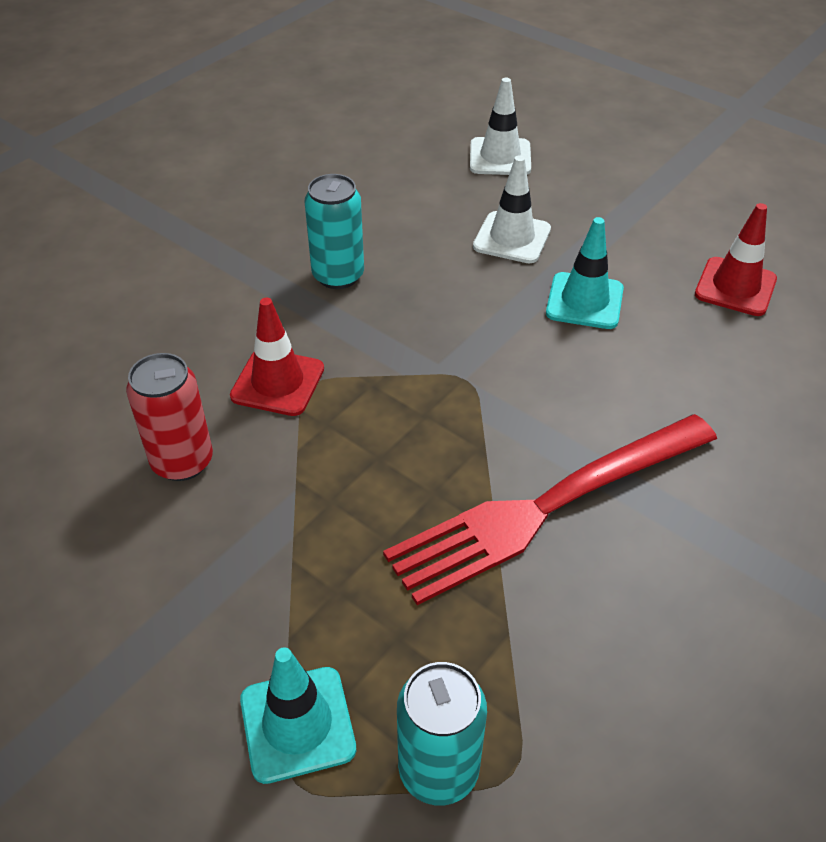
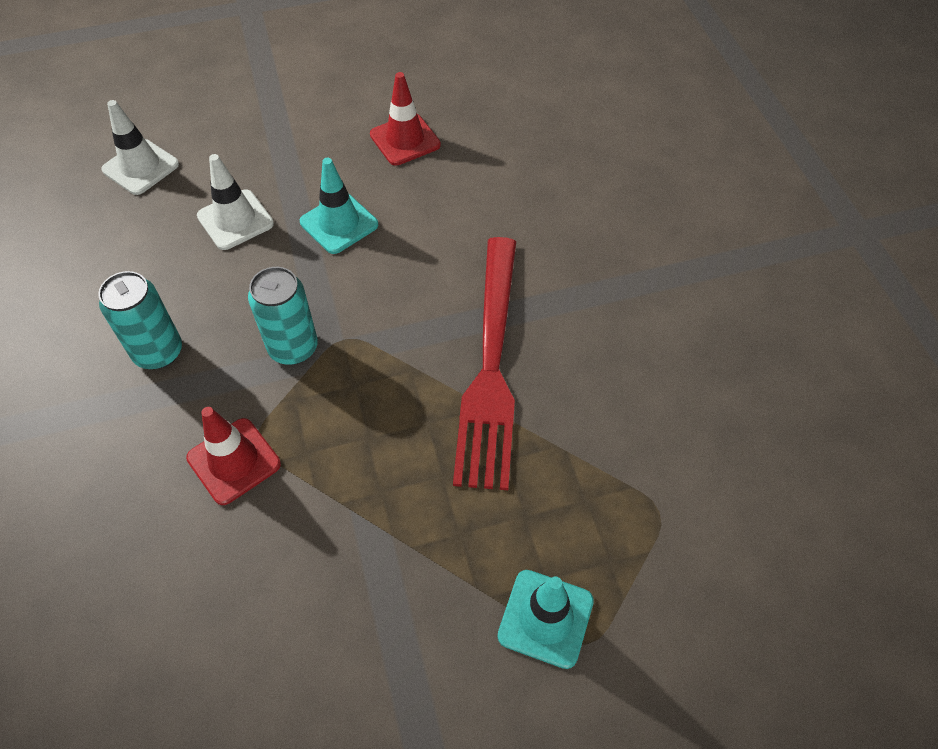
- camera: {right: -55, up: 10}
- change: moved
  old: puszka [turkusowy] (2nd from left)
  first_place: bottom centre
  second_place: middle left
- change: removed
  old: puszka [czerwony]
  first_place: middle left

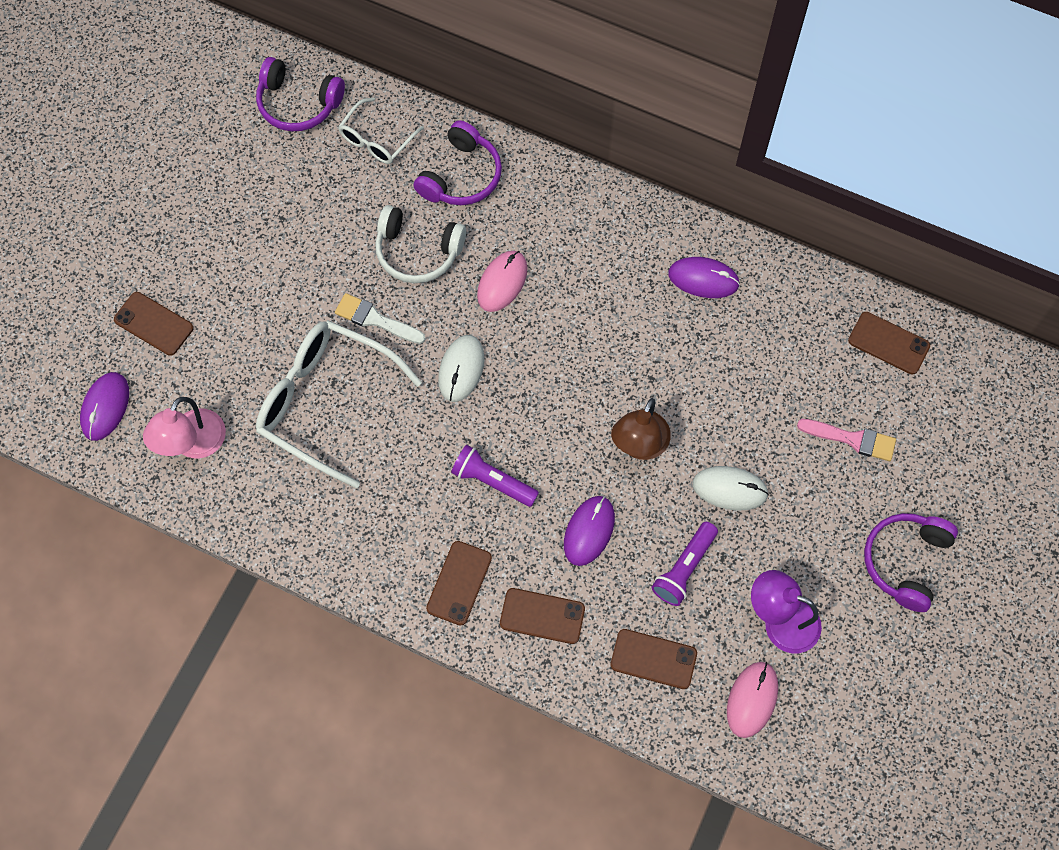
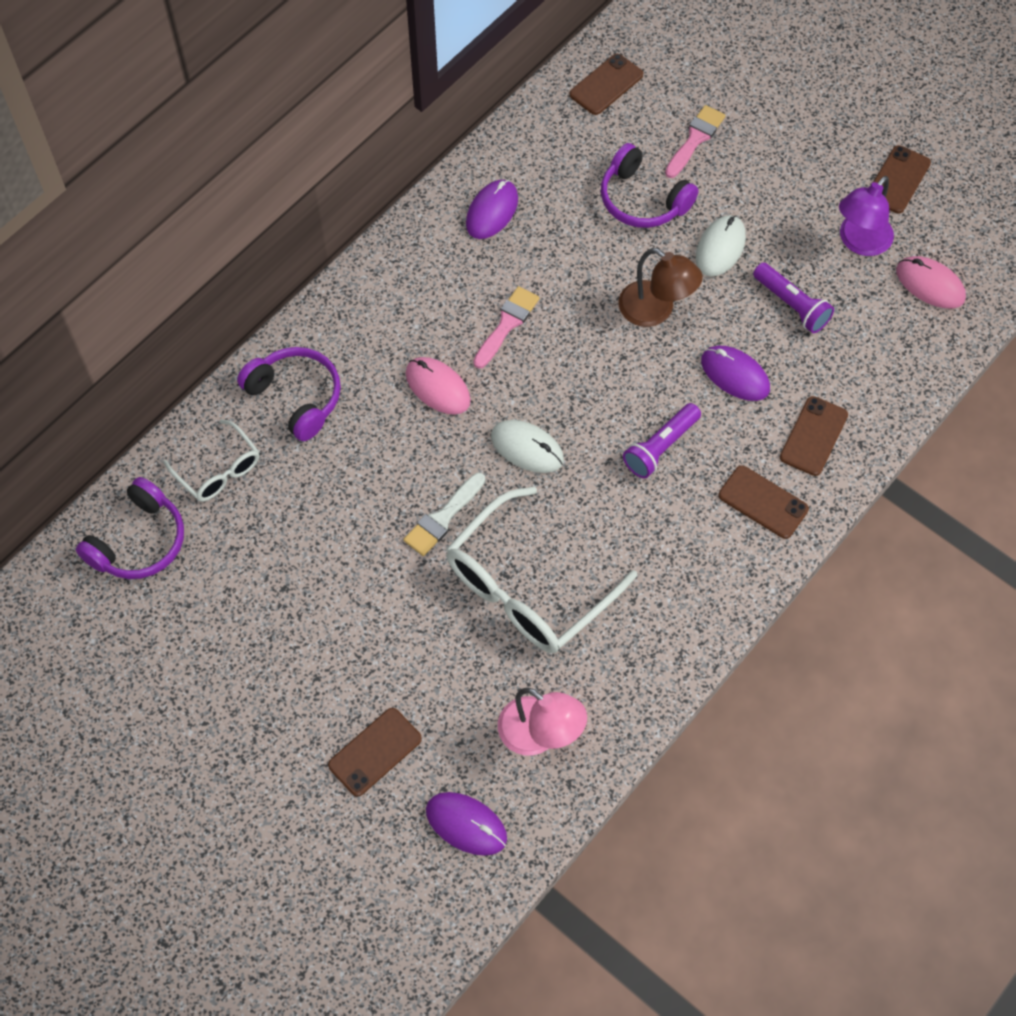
- camera: {right: -75, up: -5}
- change: added
  new: pędzel [różowy] (1st from left)
  second_place: top centre
- change: moved
  old: słuchawki [fioletowy] (3rd from left)
  first_place: middle right
  second_place: top centre
- change: moved
  old: telefon [brązowy] (4th from left in the first image)
  new: telefon [brązowy] (5th from left)
  first_place: bottom centre
  second_place: top right
- change: removed
  old: słuchawki [biały]
  first_place: top centre

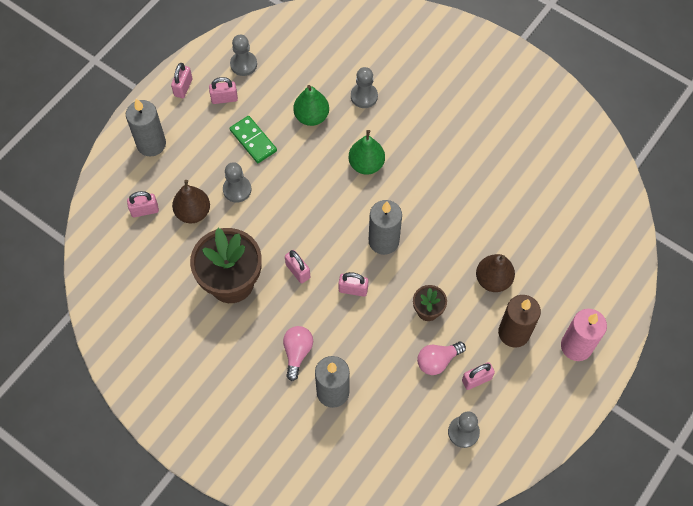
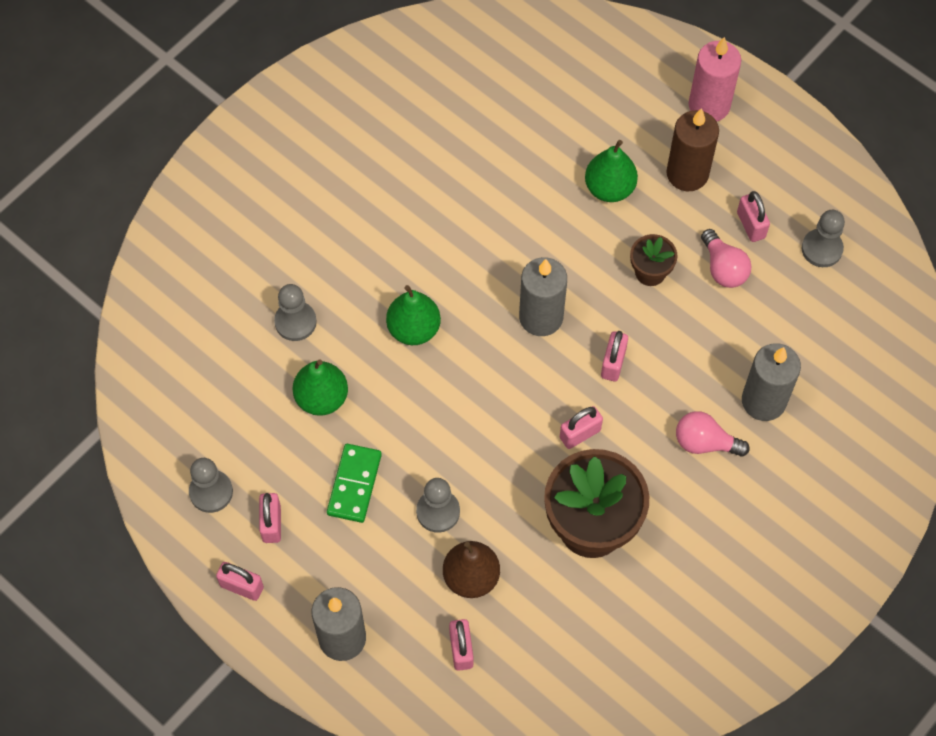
- camera: {right: -85, up: 0}
- change: turned
  old: kostka domina [zielony]
  first_place: top centre
  second_place: centre
  degrees: -45
- change: recoloured
  old: gruszka [brązowy] (2nd from left)
  new: gruszka [zielony] (3rd from left)
  first_place: middle right
  second_place: top centre

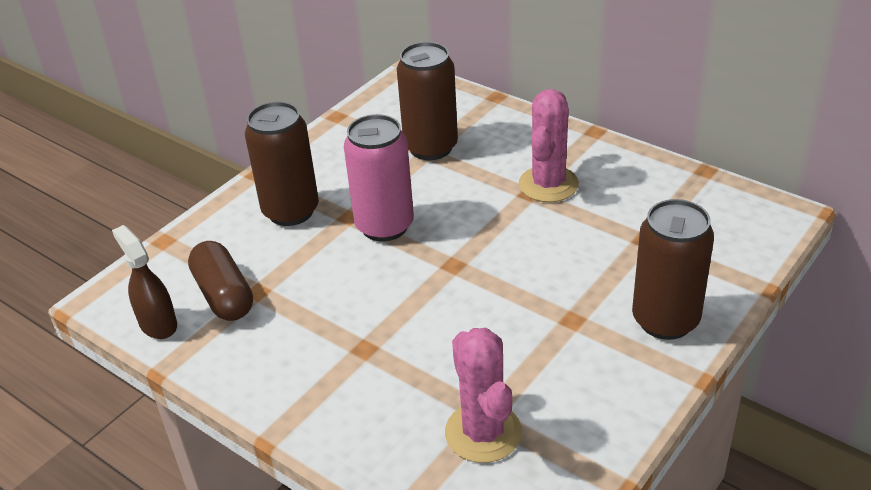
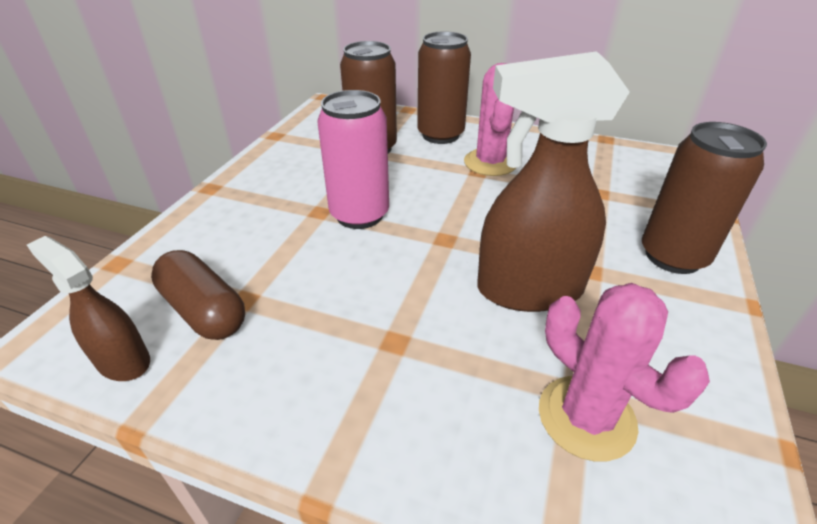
- camera: {right: -20, up: 0}
- change: moved
  old: puszka [brązowy] (1st from left in the first image)
  new: puszka [brązowy] (2nd from left)
  first_place: middle left
  second_place: top centre
- change: added
  new: spryskiwacz [brązowy] (2nd from left)
  second_place: middle right

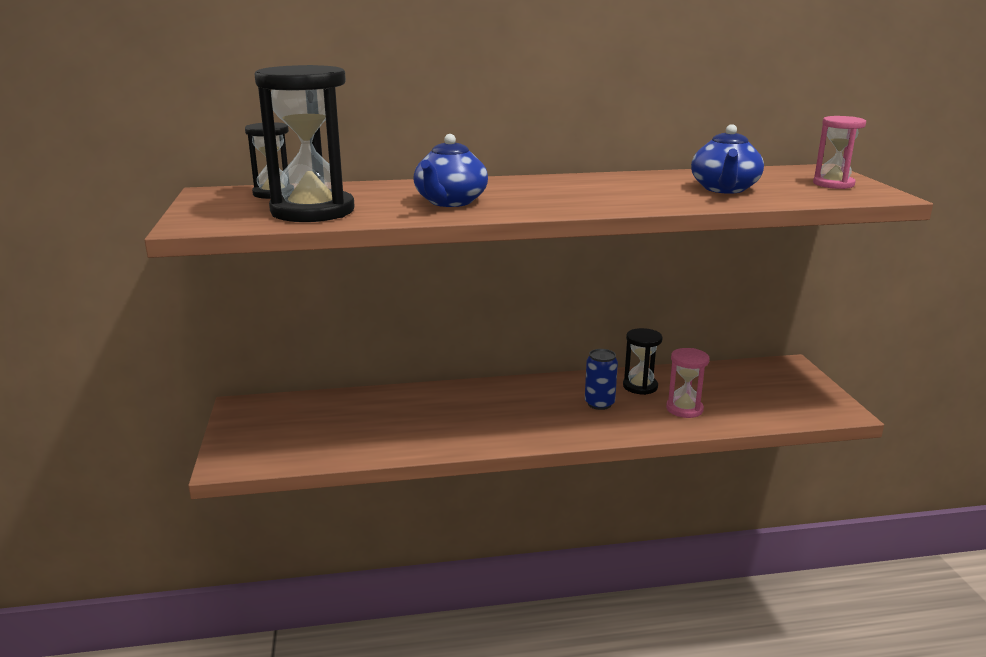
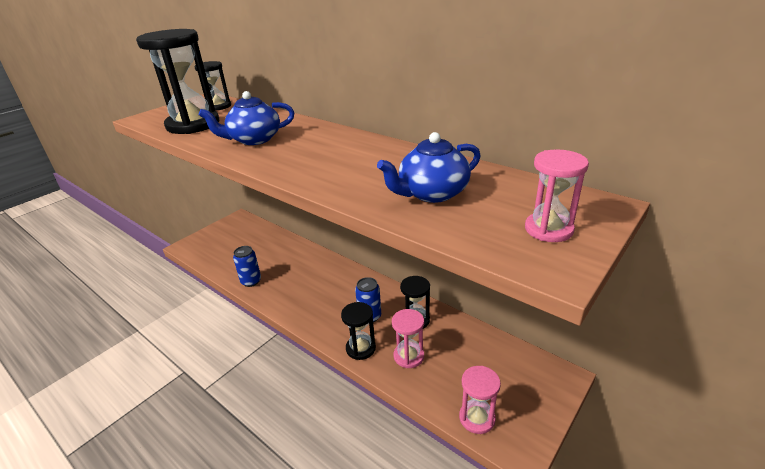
- camera: {right: 50, up: 10}
- change: added
  new: puszka [niebieski] (1st from left)
  second_place: middle left
- change: added
  new: klepsydra [czarny] (3rd from left)
  second_place: bottom centre
- change: added
  new: klepsydra [różowy] (2nd from left)
  second_place: bottom centre

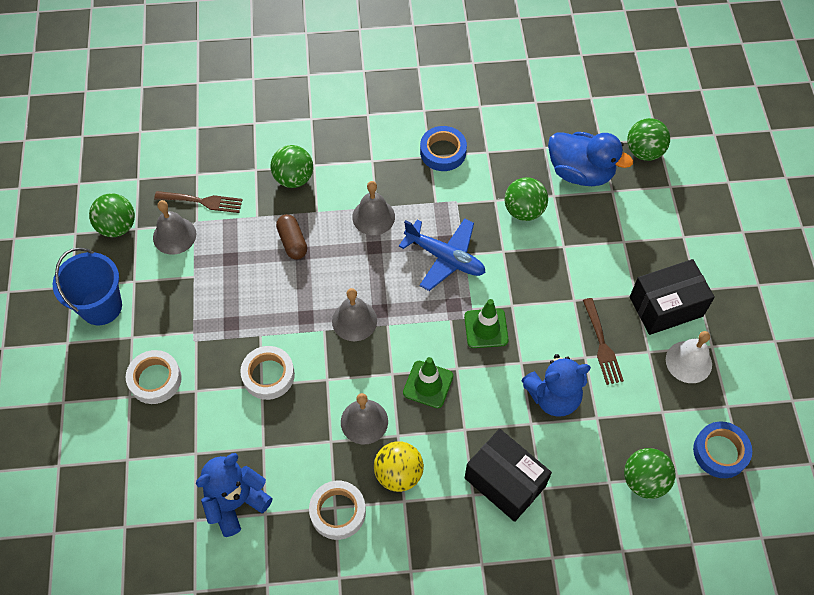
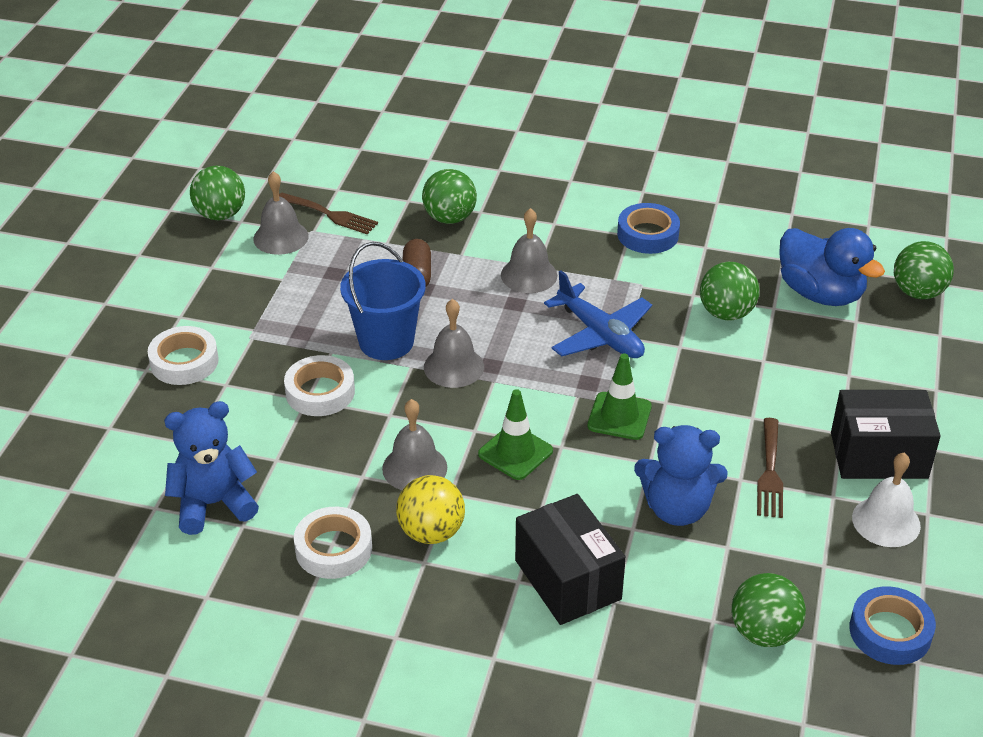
- camera: {right: 20, up: -20}
- change: moved
  old: wiadro [niebieski]
  first_place: middle left
  second_place: centre

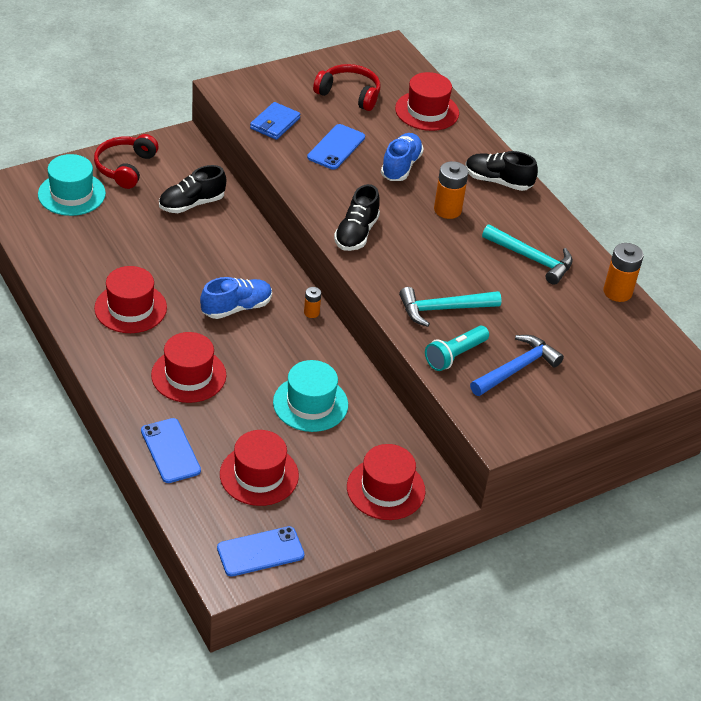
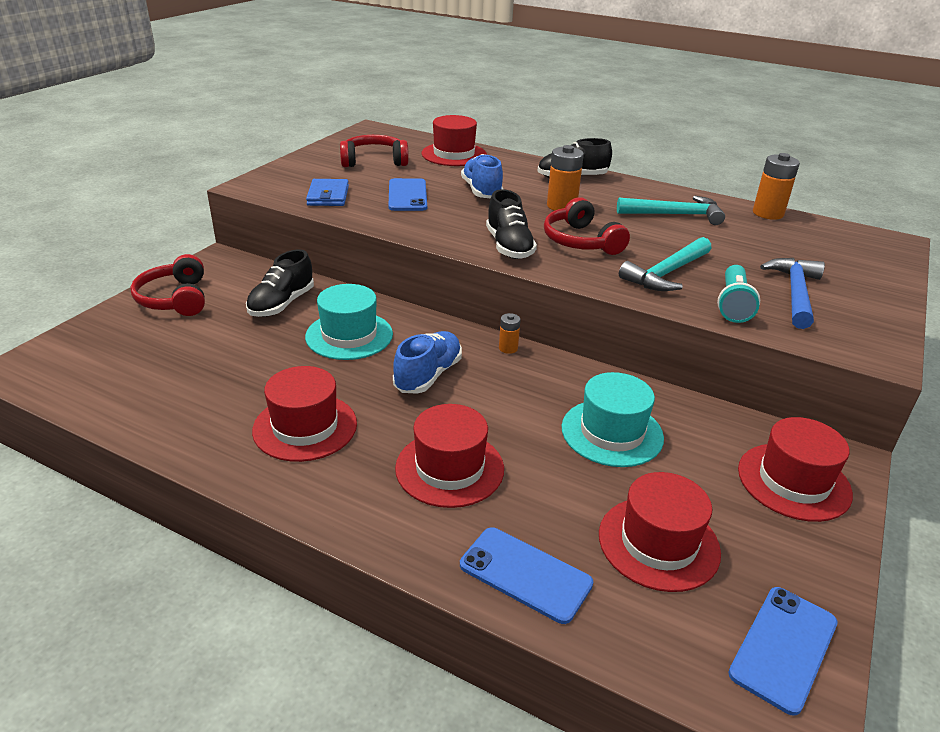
- camera: {right: -30, up: -10}
- change: moved
  old: kapelusz [turkusowy] (1st from left)
  first_place: top left
  second_place: centre
- change: added
  new: słuchawki [czerwony] (3rd from left)
  second_place: top centre

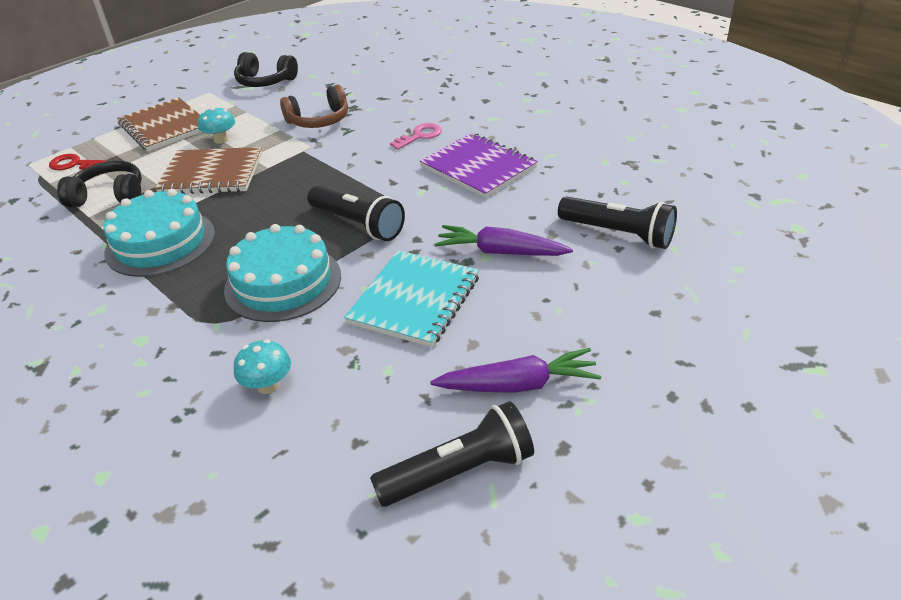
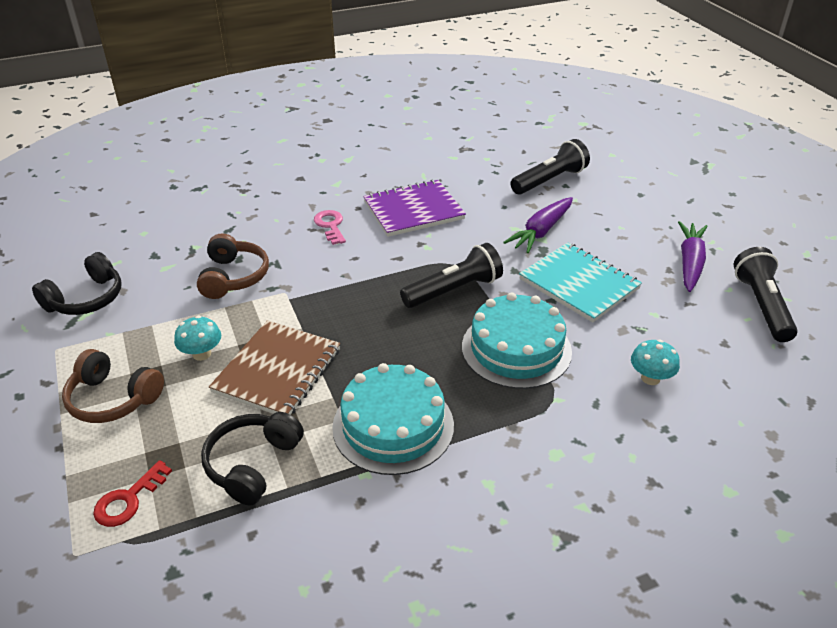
- camera: {right: -70, up: 0}
- change: replaced
  old: zeszyt [brązowy] (1st from left)
  new: słuchawki [brązowy] (1st from left)
  first_place: top left
  second_place: middle left

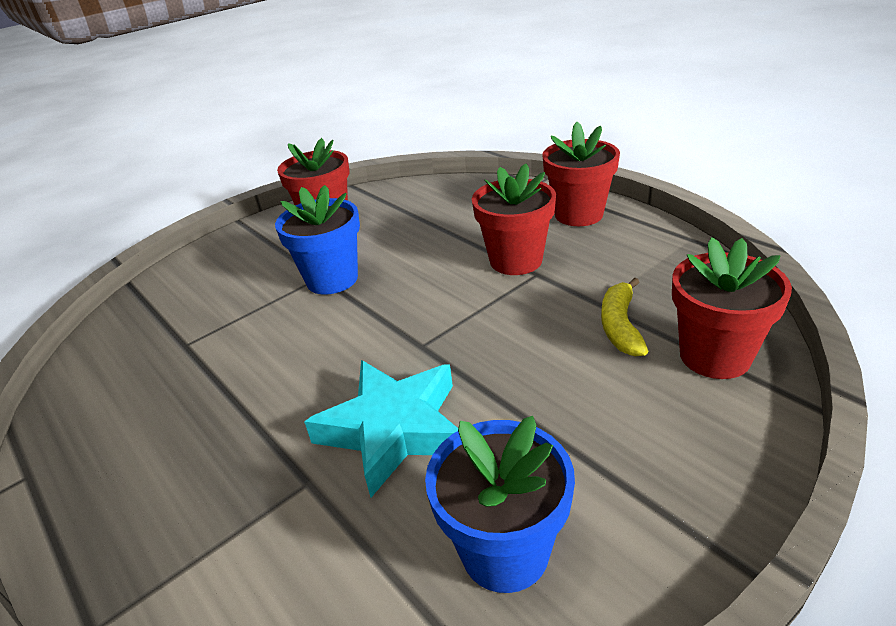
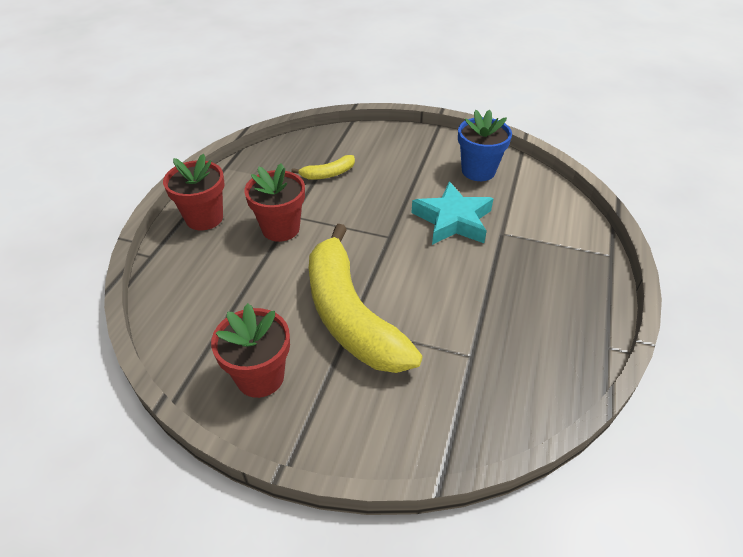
- camera: {right: -125, up: 10}
- change: replaced
  old: doniczka [niebieski] (1st from left)
  new: banan [żółty] (2nd from left)
  first_place: centre
  second_place: centre
- change: removed
  old: doniczka [czerwony] (4th from left)
  first_place: middle right

